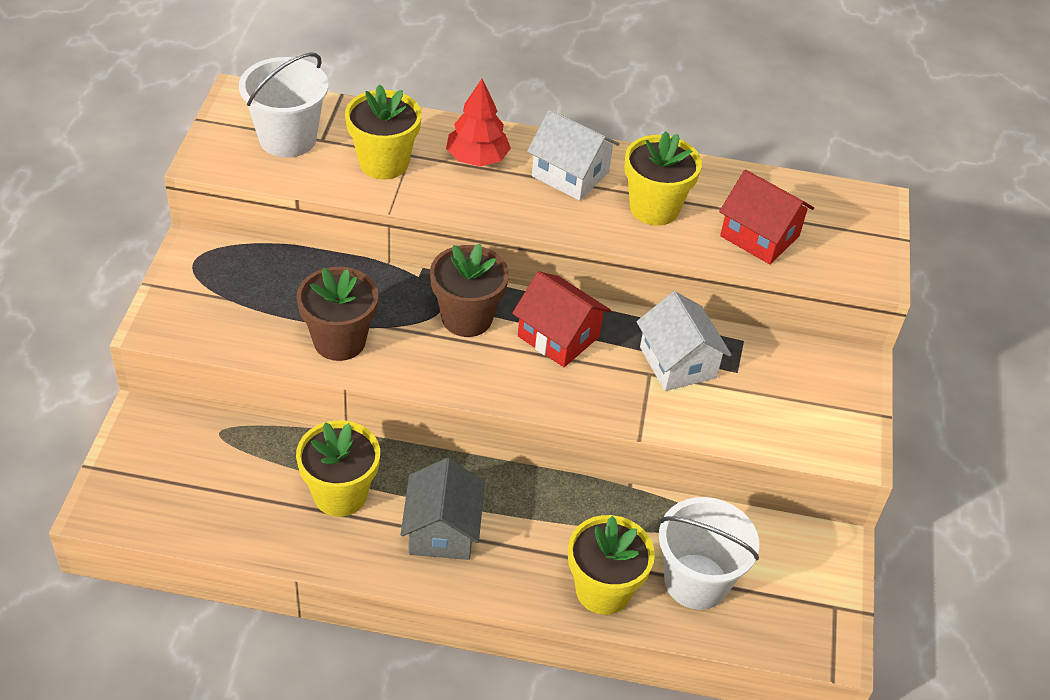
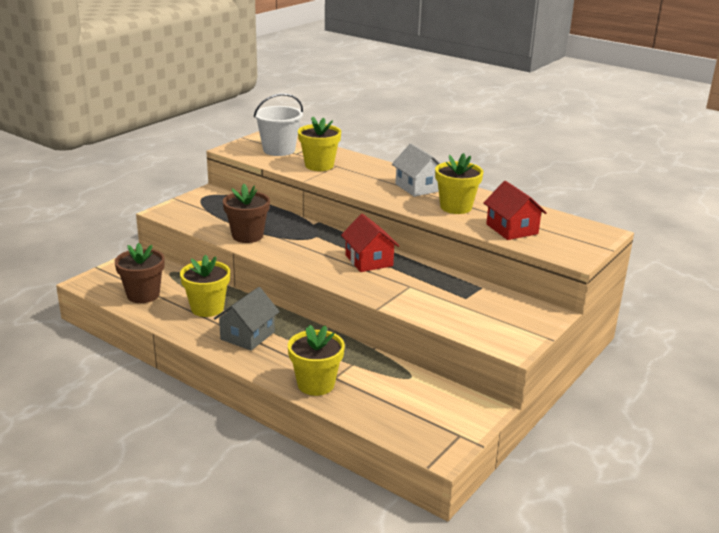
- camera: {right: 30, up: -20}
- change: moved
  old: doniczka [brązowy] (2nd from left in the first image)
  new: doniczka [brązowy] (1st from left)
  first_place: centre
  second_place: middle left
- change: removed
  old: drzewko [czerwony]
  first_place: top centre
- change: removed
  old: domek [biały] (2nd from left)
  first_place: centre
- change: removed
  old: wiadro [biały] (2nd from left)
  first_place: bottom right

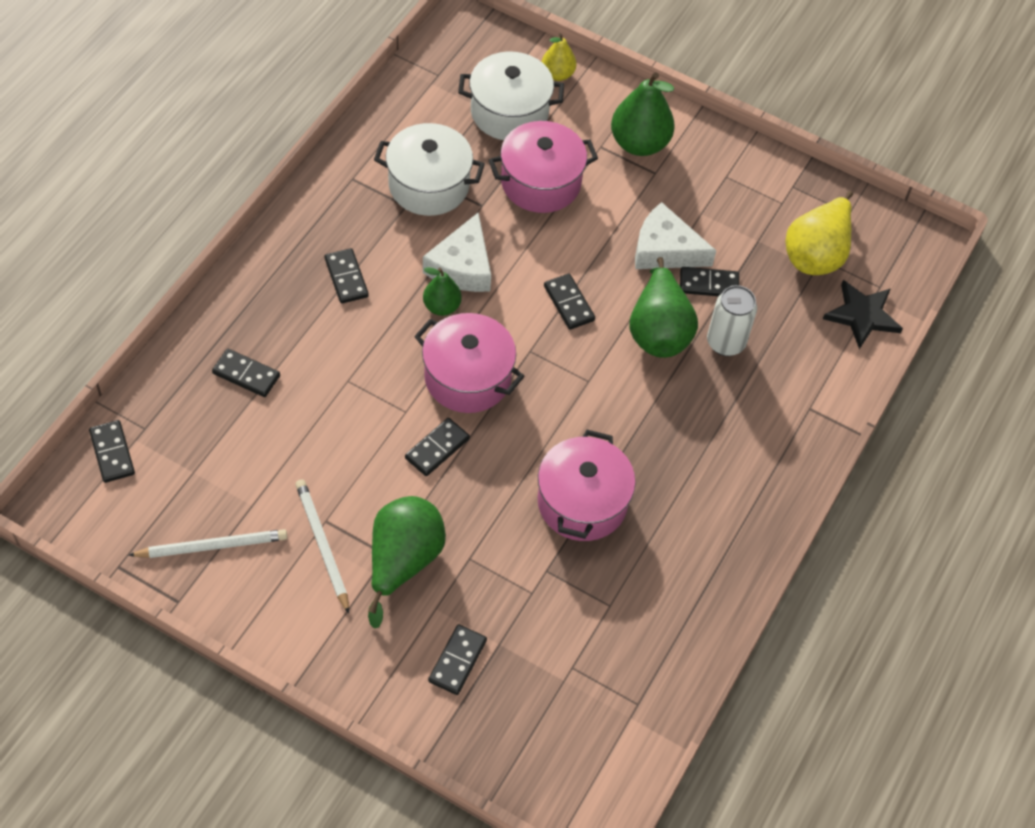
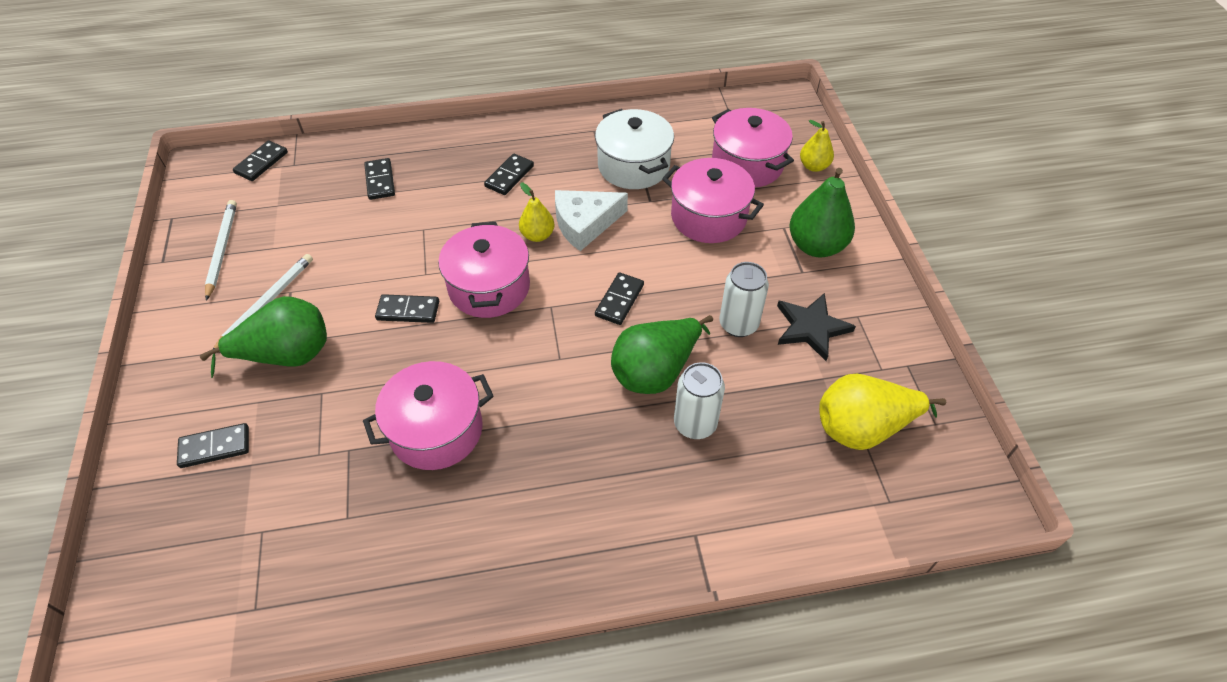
- camera: {right: 55, up: -5}
- change: turned
  old: ołówek [biały] (1st from left)
  first_place: middle left
  second_place: middle left
  degrees: -135
- change: recoloured
  old: gruszka [zielony] (2nd from left)
  new: gruszka [żółty] (1st from left)
  first_place: centre
  second_place: top centre
- change: recoloured
  old: garnek [biały] (2nd from left)
  new: garnek [różowy] (4th from left)
  first_place: top centre
  second_place: top centre
- change: replaced
  old: ser [biały] (2nd from left)
  new: puszka [biały] (2nd from left)
  first_place: top centre
  second_place: centre
- change: moved
  old: gwiazda [czarny]
  first_place: middle right
  second_place: centre
- change: removed
  old: kostka domina [czarny] (7th from left)
  first_place: middle right

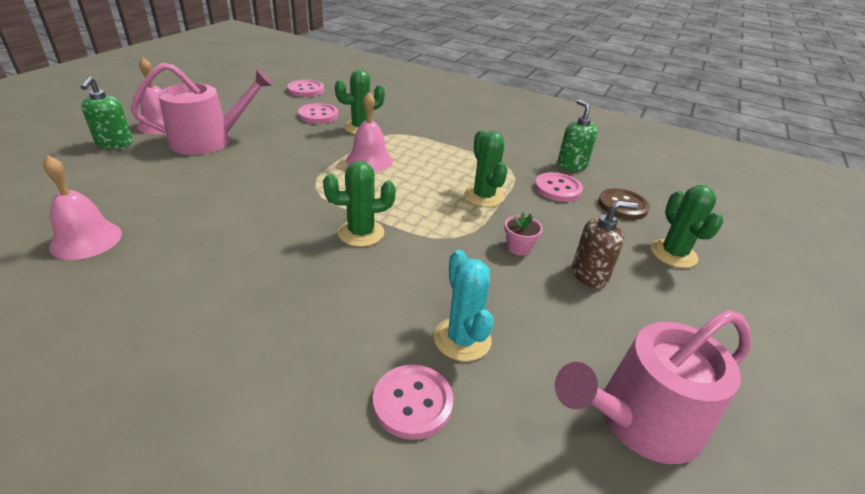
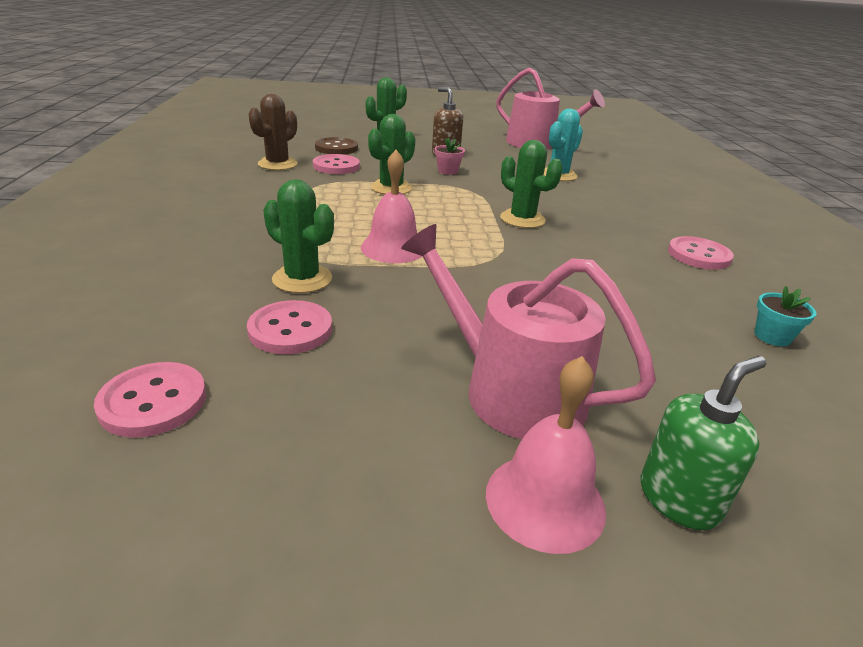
- camera: {right: -120, up: -5}
- change: replaced
  old: dozownik mydła [zielony] (2nd from left)
  new: kaktus [brązowy]
  first_place: top right
  second_place: top left
- change: moved
  old: guzik [różowy] (3rd from left in the first image)
  new: guzik [różowy] (4th from left)
  first_place: bottom centre
  second_place: middle right
- change: replaced
  old: dzwonek [różowy] (1st from left)
  new: doniczka [turkusowy]
  first_place: middle left
  second_place: middle right

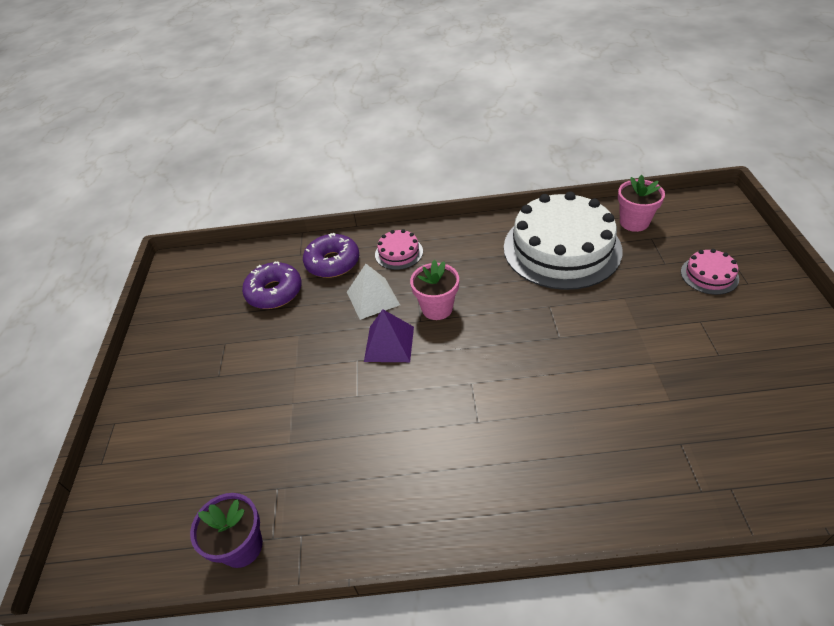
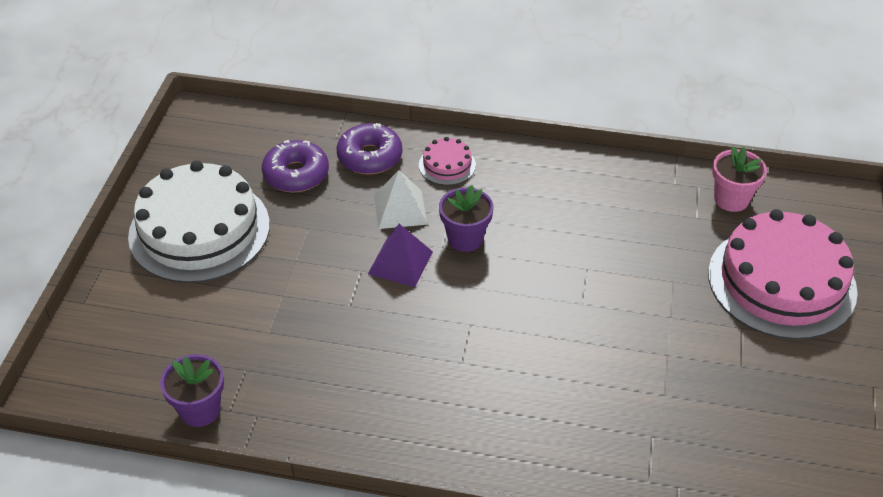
- camera: {right: 10, up: 0}
- change: moved
  old: tort [biały]
  first_place: middle right
  second_place: middle left
- change: recoloured
  old: doniczka [różowy] (1st from left)
  new: doniczka [fioletowy] (2nd from left)
  first_place: centre
  second_place: centre
- change: resized
  old: tort [różowy] (2nd from left)
  first_place: middle right
  second_place: middle right
  factor: 2.31

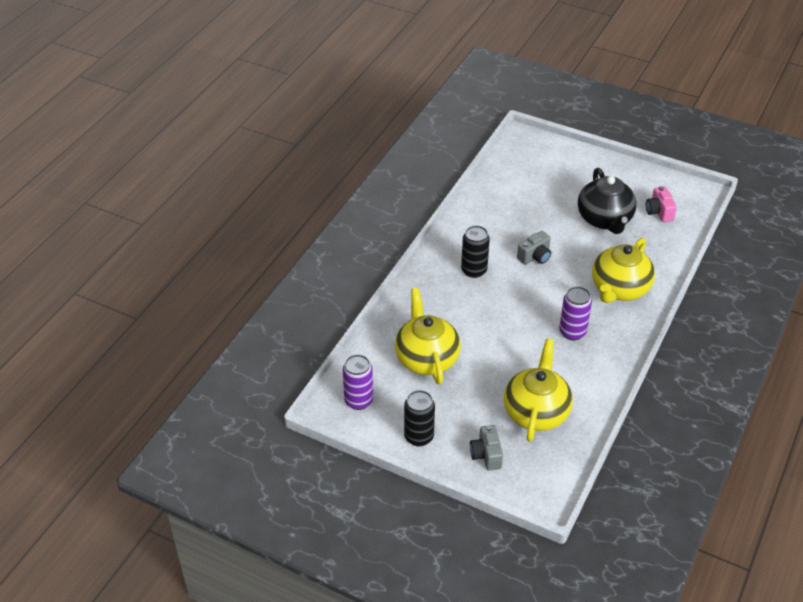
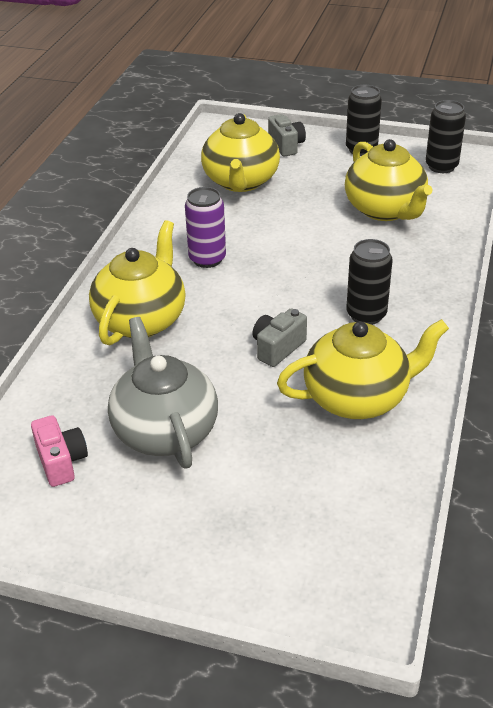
- camera: {right: 170, up: -5}
- change: recoloured
  old: imbryk [czarny]
  new: imbryk [szary]
  first_place: middle right
  second_place: middle left
- change: added
  new: imbryk [żółty] (3rd from left)
  second_place: middle right
- change: recoloured
  old: puszka [fioletowy] (1st from left)
  new: puszka [czarny] (3rd from left)
  first_place: centre
  second_place: top right

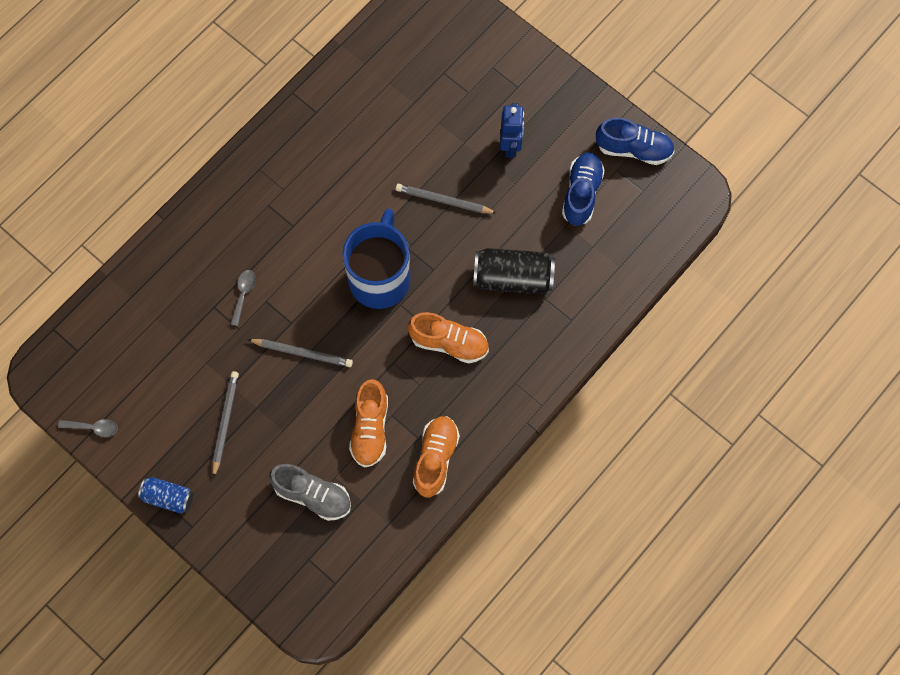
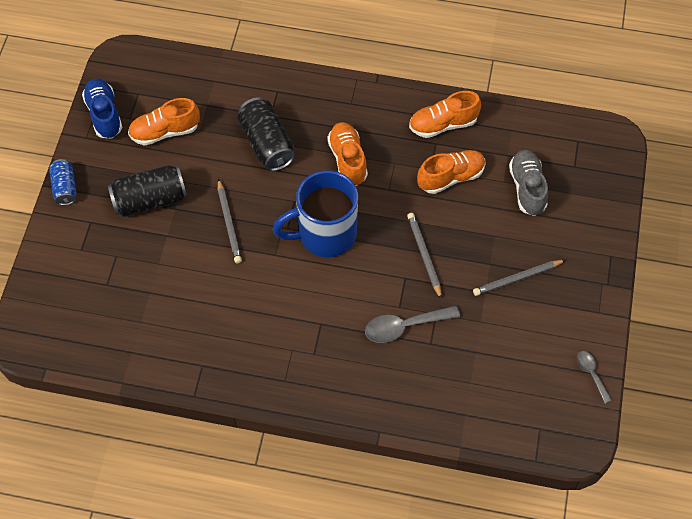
- camera: {right: -120, up: -10}
- change: moved
  old: puszka [niebieski]
  first_place: bottom left
  second_place: middle left
- change: replaced
  old: robot [niebieski]
  new: puszka [czarny] (1st from left)
  first_place: top centre
  second_place: middle left
- change: recoloured
  old: but [niebieski] (1st from left)
  new: but [pomarańczowy] (1st from left)
  first_place: top centre
  second_place: top left
- change: resized
  old: łyżka [szary] (2nd from left in the first image)
  first_place: middle left
  second_place: centre
  factor: 1.72

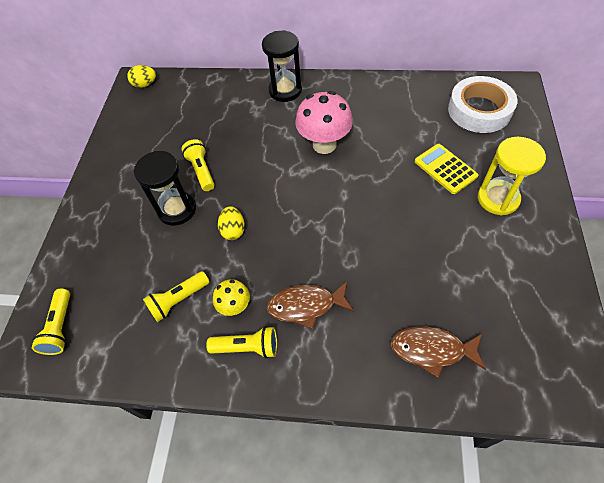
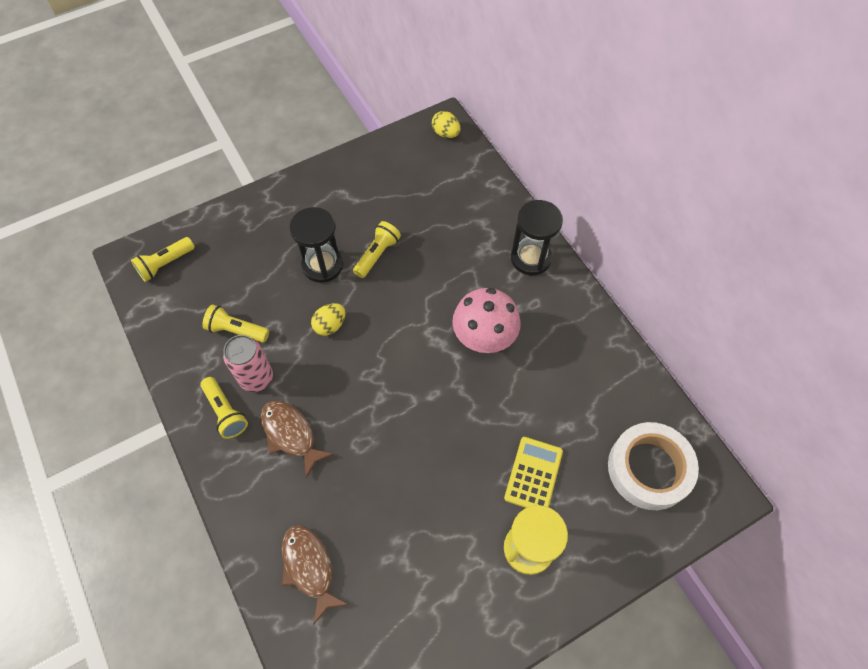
- camera: {right: 50, up: 5}
- change: replaced
  old: grzyb [żółty]
  new: puszka [różowy]
  first_place: centre
  second_place: middle left

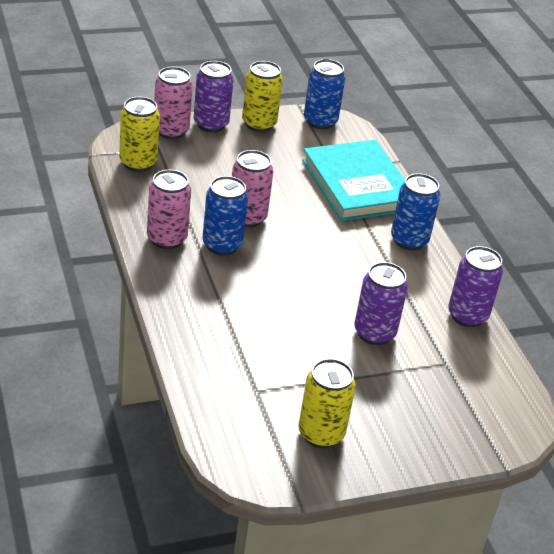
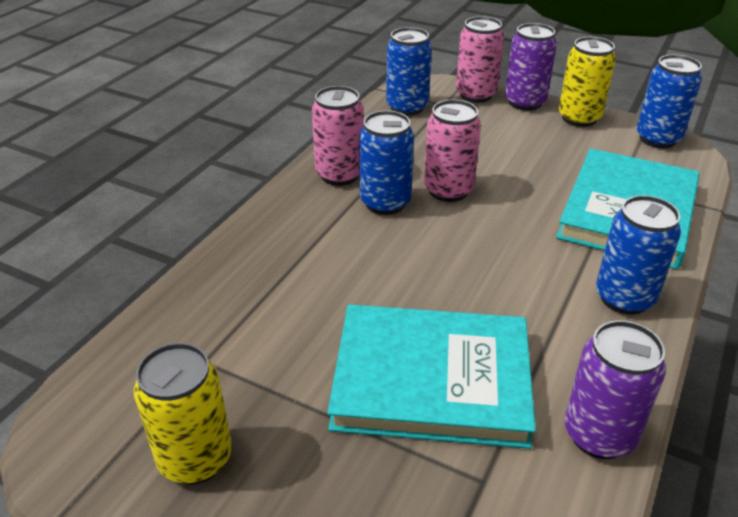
- camera: {right: 50, up: 0}
- change: replaced
  old: puszka [fioletowy] (2nd from left)
  new: książka [turkusowy] (1st from left)
  first_place: middle right
  second_place: bottom centre
- change: recoloured
  old: puszka [żółty] (1st from left)
  new: puszka [niebieski] (2nd from left)
  first_place: top left
  second_place: top centre

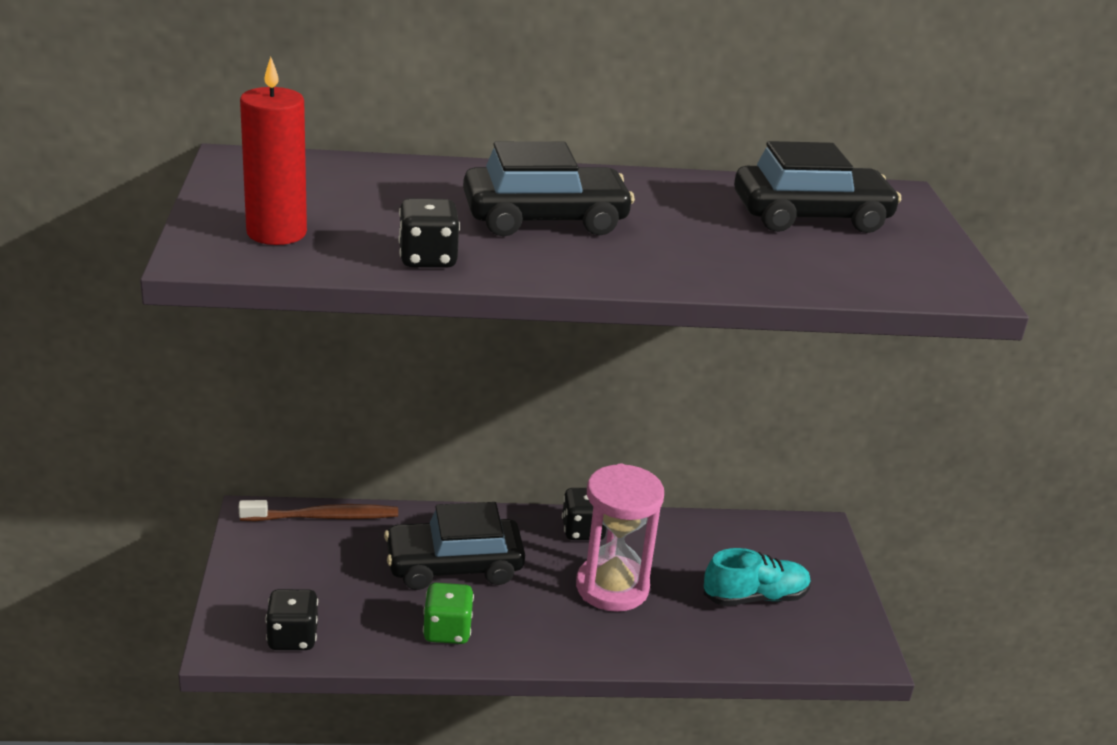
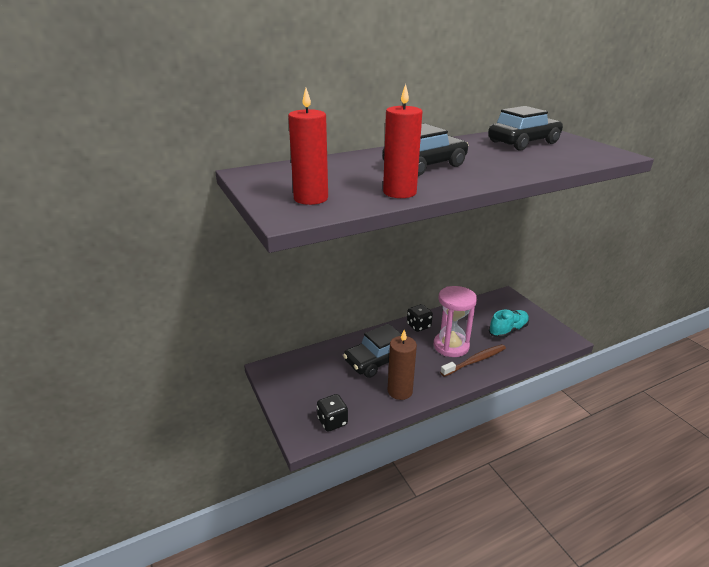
- camera: {right: -20, up: 0}
- change: replaced
  old: kostka do gry [czarny] (2nd from left)
  new: świeca [czerwony] (2nd from left)
  first_place: top centre
  second_place: top centre
- change: replaced
  old: kostka do gry [zielony]
  new: świeca [brązowy]
  first_place: bottom centre
  second_place: centre
- change: moved
  old: szczoteczka do zębów [brązowy]
  first_place: bottom left
  second_place: middle right

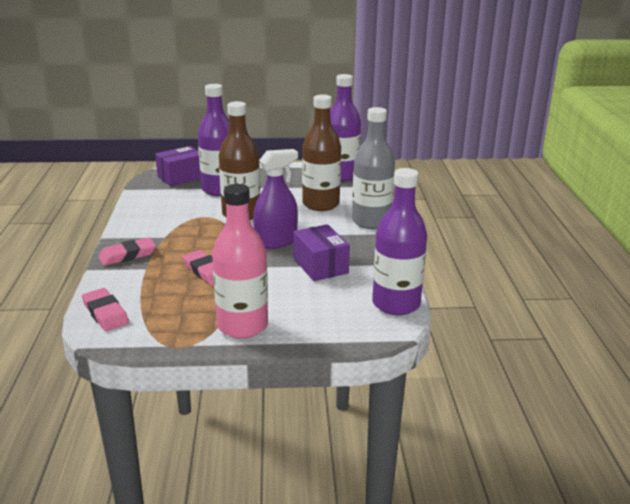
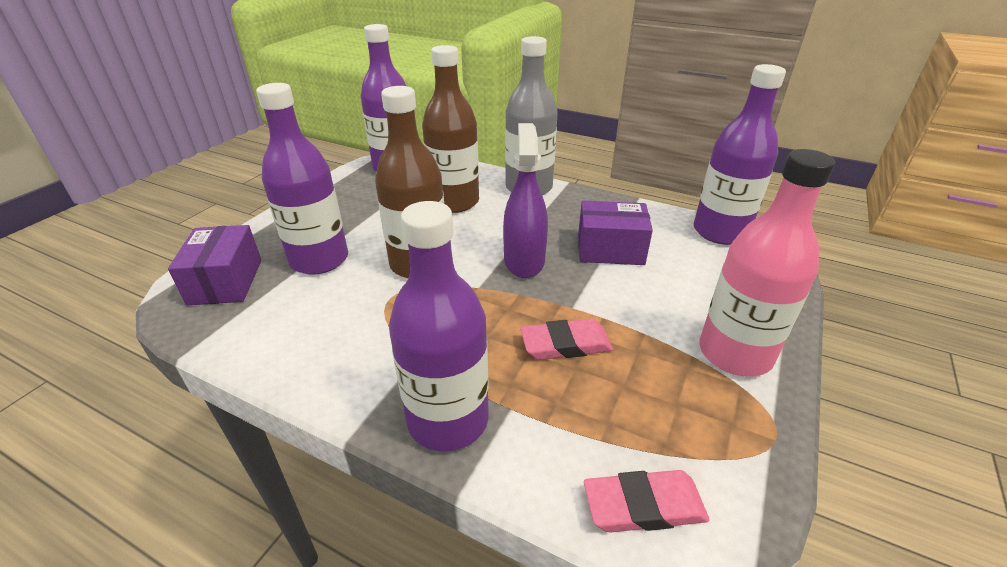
- camera: {right: -60, up: 10}
- change: replaced
  old: gumka do mazania [różowy] (2nd from left)
  new: butelka [fioletowy] (3rd from left)
  first_place: middle left
  second_place: centre

